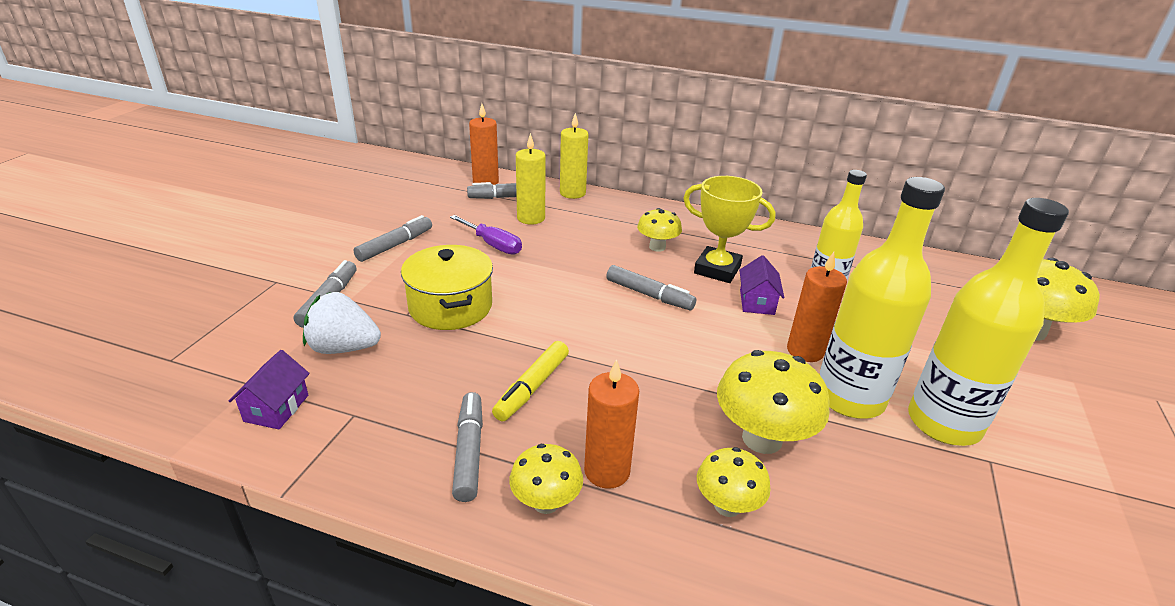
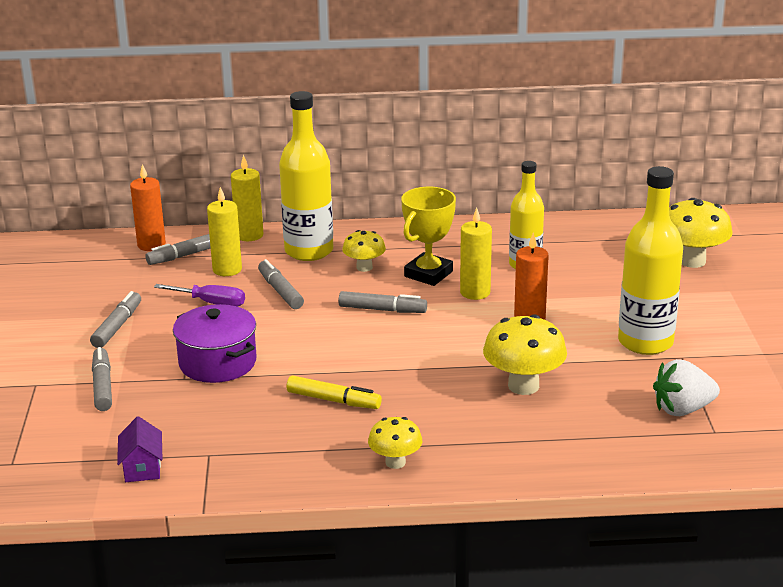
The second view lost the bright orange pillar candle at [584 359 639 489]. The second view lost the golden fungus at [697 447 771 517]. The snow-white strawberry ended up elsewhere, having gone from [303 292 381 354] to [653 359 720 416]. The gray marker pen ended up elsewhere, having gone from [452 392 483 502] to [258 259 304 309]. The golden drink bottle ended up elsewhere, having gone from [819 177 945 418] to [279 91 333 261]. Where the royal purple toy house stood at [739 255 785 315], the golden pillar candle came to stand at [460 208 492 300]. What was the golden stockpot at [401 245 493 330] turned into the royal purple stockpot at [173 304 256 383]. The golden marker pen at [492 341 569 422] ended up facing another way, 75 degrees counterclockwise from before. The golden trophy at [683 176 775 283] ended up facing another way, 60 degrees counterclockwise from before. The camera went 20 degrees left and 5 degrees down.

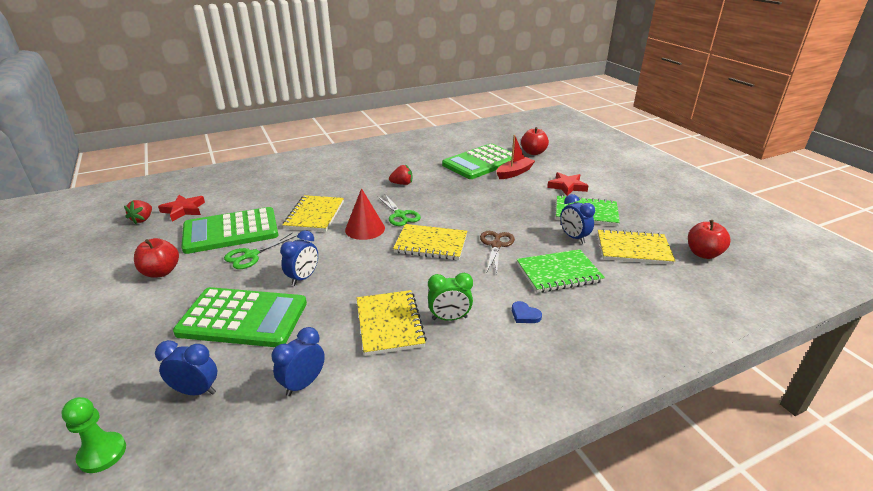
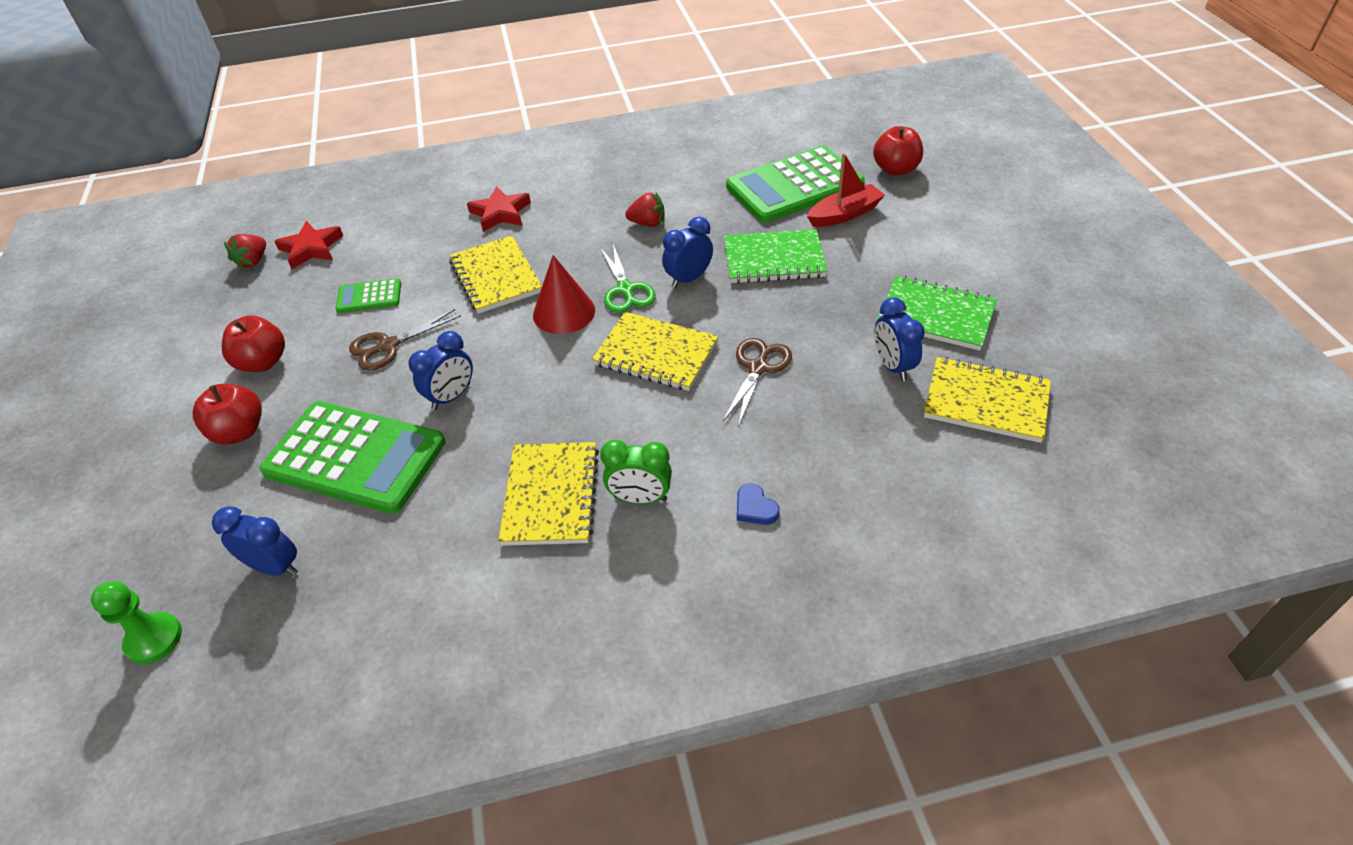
The cobalt bedside clock ended up elsewhere, having gone from [272 327 325 396] to [662 217 713 288]. The leaf-green exercise book ended up elsewhere, having gone from [517 249 605 293] to [724 229 827 284]. The crimson star ended up elsewhere, having gone from [547 172 589 196] to [467 186 531 232]. The crimson toy apple ended up elsewhere, having gone from [688 220 731 259] to [193 384 262 444]. What was the leaf-green pair of scissors at [224 232 297 269] turned into the dark brown pair of scissors at [349 309 461 370]. The golden exercise book at [283 195 344 231] ended up facing another way, 45 degrees counterclockwise from before. The size of the leaf-green adding machine at [181 207 278 254] changed by a factor of 0.46. The camera went 15 degrees right and 15 degrees up.

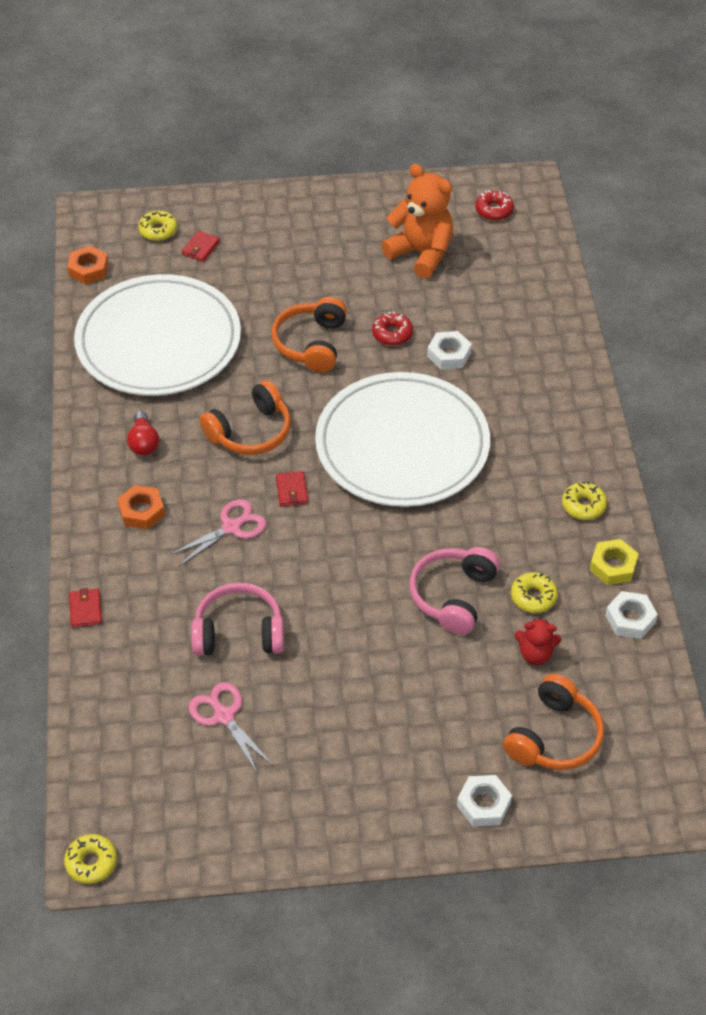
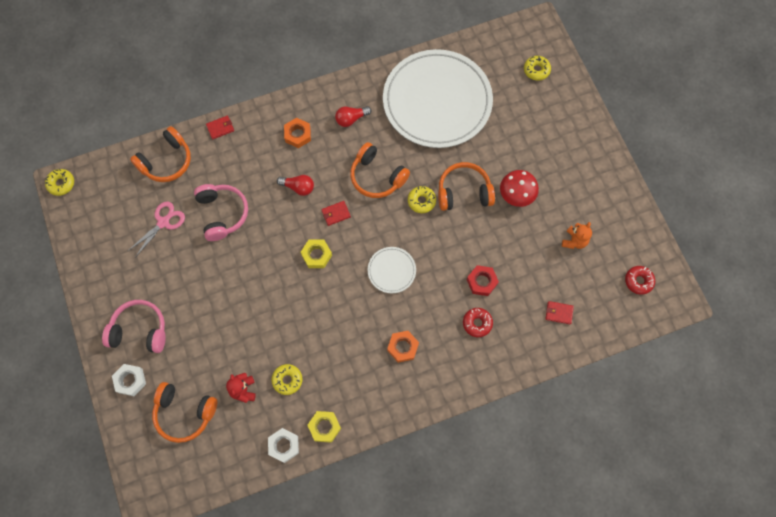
The second view gained the bright orange headphones at [130 126 191 182]. The second view gained the golden hexagon nut at [300 240 332 268]. The second view gained the crimson fungus at [500 170 539 207]. The bright orange hexagon nut ended up elsewhere, having gone from [67 246 109 285] to [387 331 419 363]. The crimson billfold ended up elsewhere, having gone from [182 231 220 262] to [546 301 574 324]. The crimson doughnut ended up elsewhere, having gone from [372 311 413 346] to [463 308 493 337]. The pink headphones ended up elsewhere, having gone from [409 547 500 635] to [102 300 166 353]. The golden doughnut ended up elsewhere, having gone from [562 481 607 520] to [408 186 436 213]. Where the pink pair of scissors stood at [169 499 267 566], the crimson light bulb came to stand at [277 175 314 196]. What was the snow-white hexagon nut at [427 331 472 370] turned into the crimson hexagon nut at [467 265 499 296]. The size of the snow-white dinner plate at [315 372 490 507] changed by a factor of 0.41. The size of the bright orange stuffed bear at [381 164 453 279] changed by a factor of 0.52. The camera went 75 degrees right and 20 degrees up.

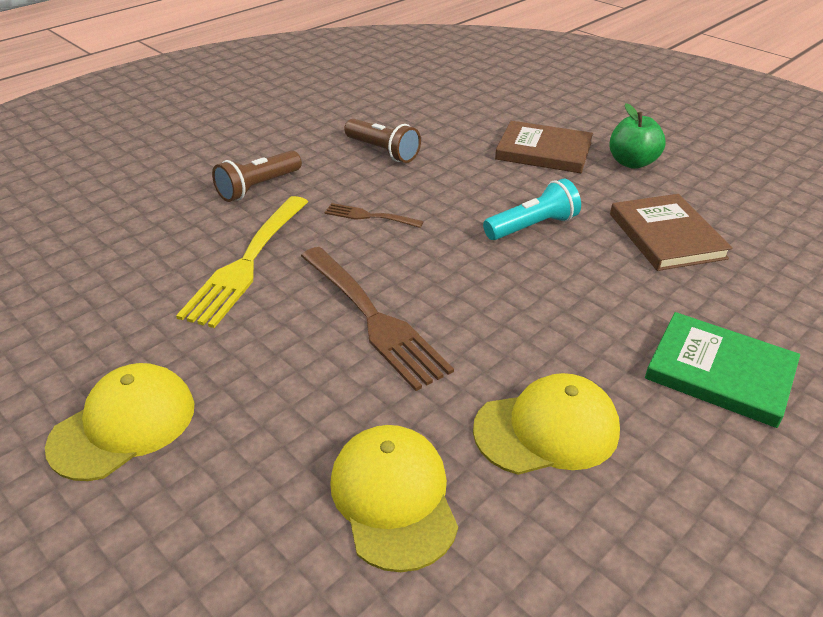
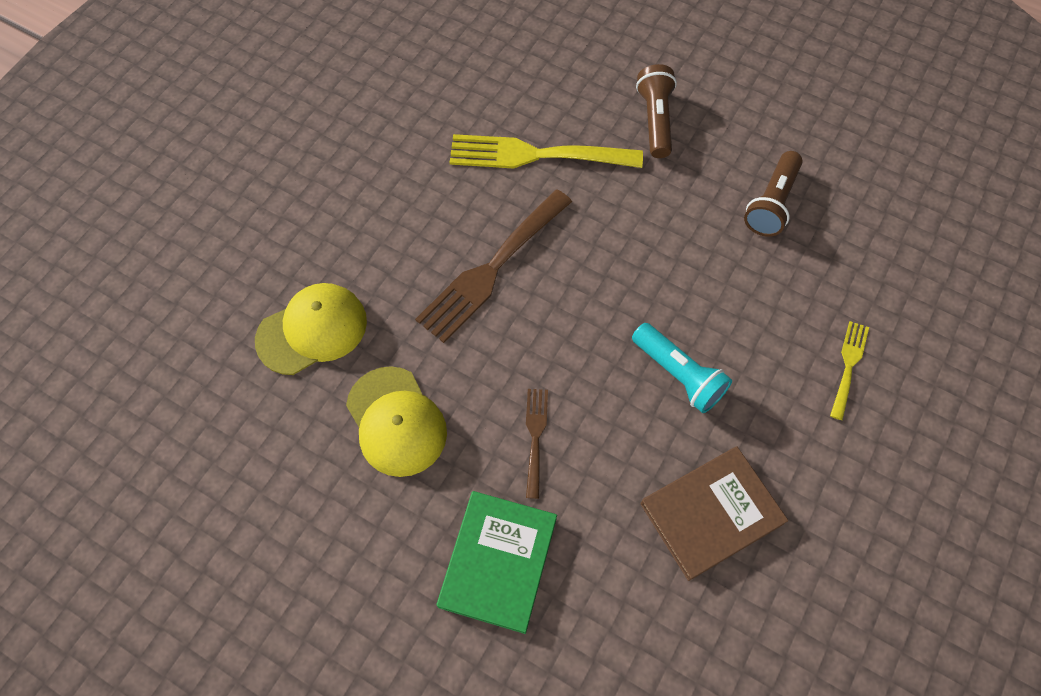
The second view lost the golden baseball cap at [45 363 194 481]. The second view lost the leaf-green toy apple at [609 103 666 169]. The dark brown fork ended up elsewhere, having gone from [325 203 424 228] to [526 389 548 499]. Where the dark brown hardcover stood at [495 121 593 173], the golden fork came to stand at [830 321 869 420]. The dark brown flashlight at [212 150 302 202] ended up facing another way, 60 degrees clockwise from before. The camera went 75 degrees right and 25 degrees up.

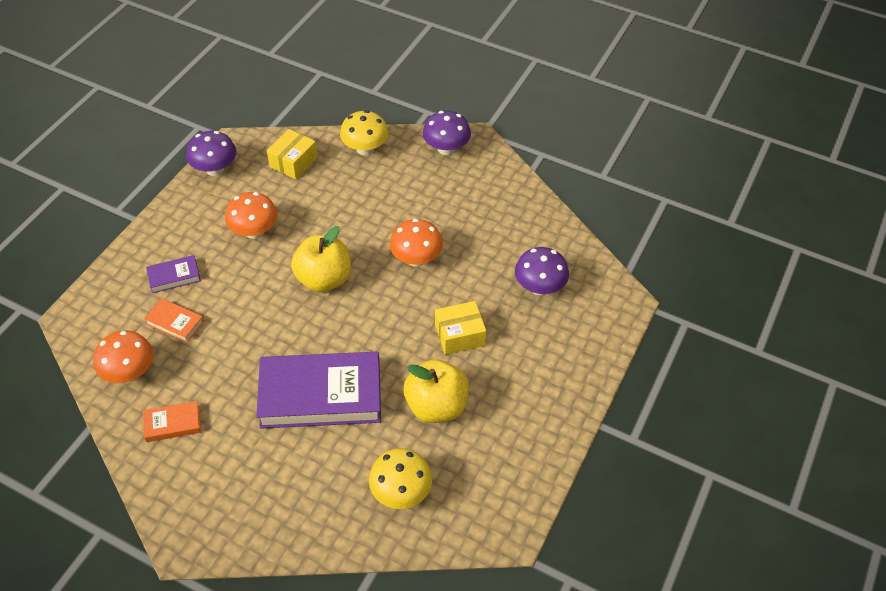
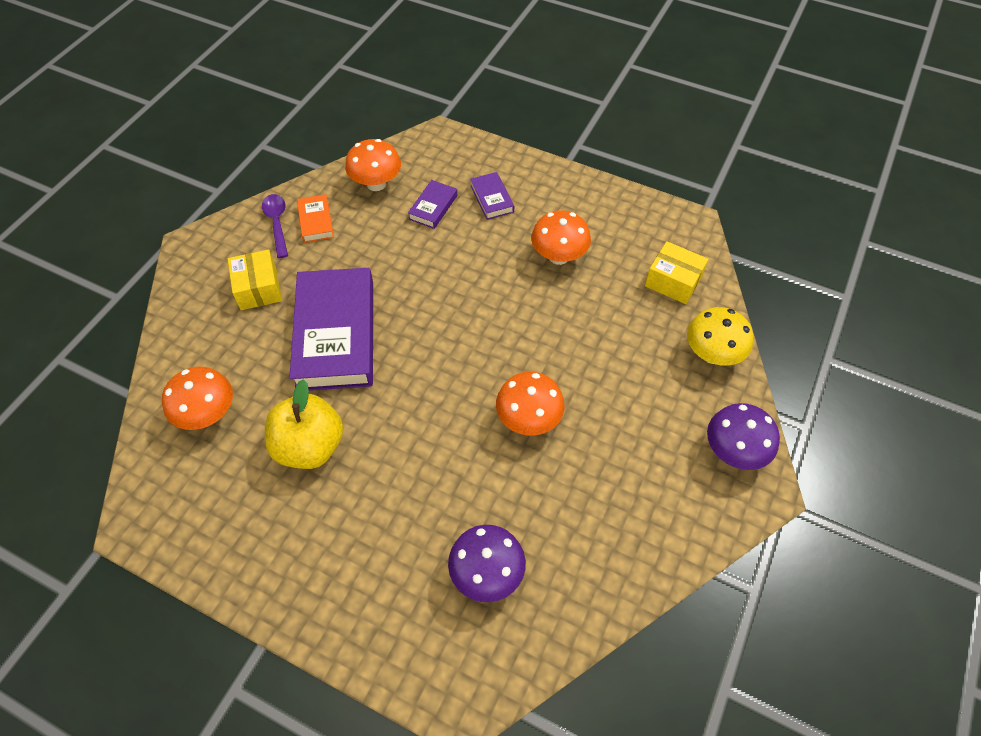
The second view lost the royal purple fungus at [186 131 236 176]. The second view lost the golden toy apple at [291 226 351 292]. The second view gained the royal purple tablespoon at [262 194 288 258]. The golden parcel ended up elsewhere, having gone from [435 301 486 355] to [228 249 282 310]. What was the bright orange hardcover at [144 298 204 343] turned into the royal purple hardcover at [408 180 457 229]. What was the golden fungus at [369 448 432 509] turned into the bright orange fungus at [162 367 233 430]. The camera went 90 degrees right and 5 degrees up.

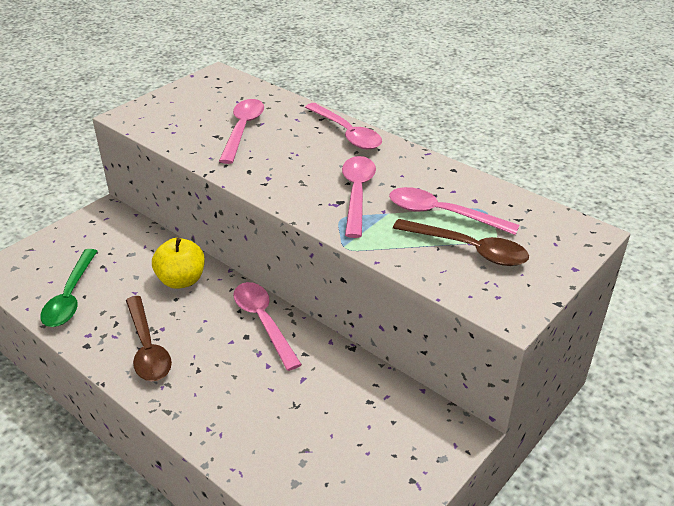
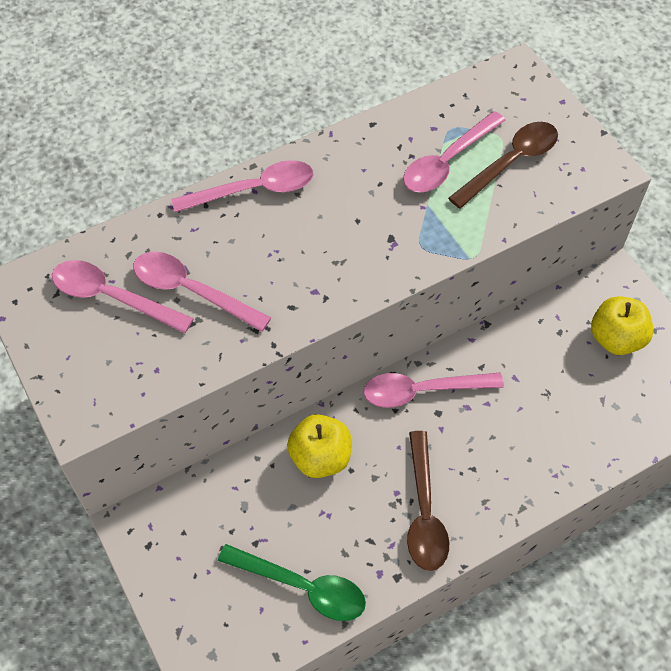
The second view gained the golden toy apple at [591 296 654 355]. The pink tablespoon ended up elsewhere, having gone from [342 156 376 238] to [52 260 194 333]. The dark brown tablespoon at [126 296 172 381] ended up facing another way, 90 degrees clockwise from before. The camera went 70 degrees left and 20 degrees up.

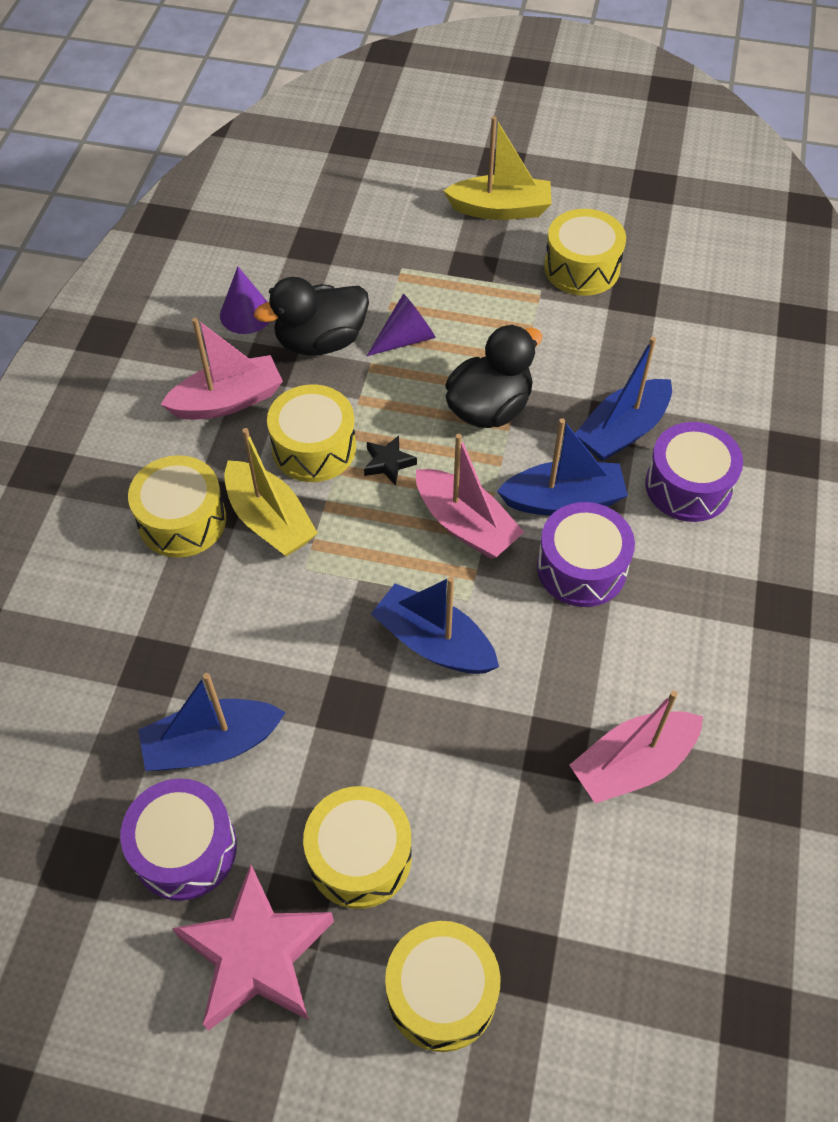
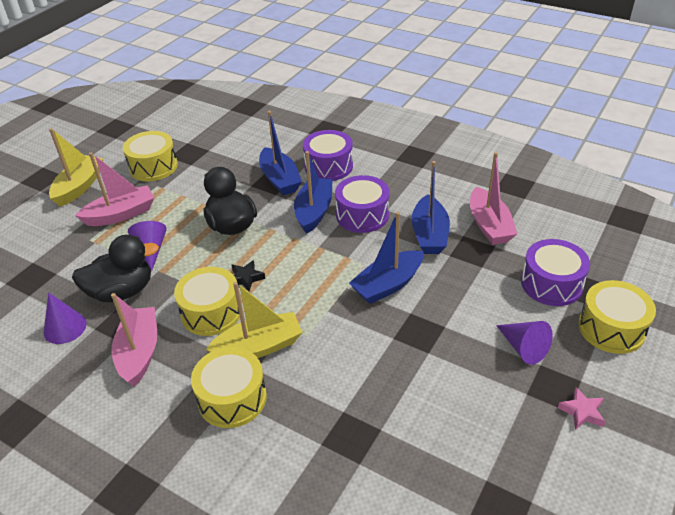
The royal purple snare drum ended up elsewhere, having gone from [120 778 237 901] to [521 239 590 306]. The cobalt toy boat ended up elsewhere, having gone from [138 673 286 771] to [411 161 450 254]. The pink toy boat ended up elsewhere, having gone from [416 434 524 559] to [75 152 154 226]. Where the golden snare drum stood at [303 786 412 909], the royal purple solid cone came to stand at [496 321 553 365]. The black duck at [254 277 369 356] ended up facing another way, 105 degrees counterclockwise from before. The size of the pink star at [172 864 334 1031] changed by a factor of 0.44. The camera went 70 degrees left and 15 degrees down.

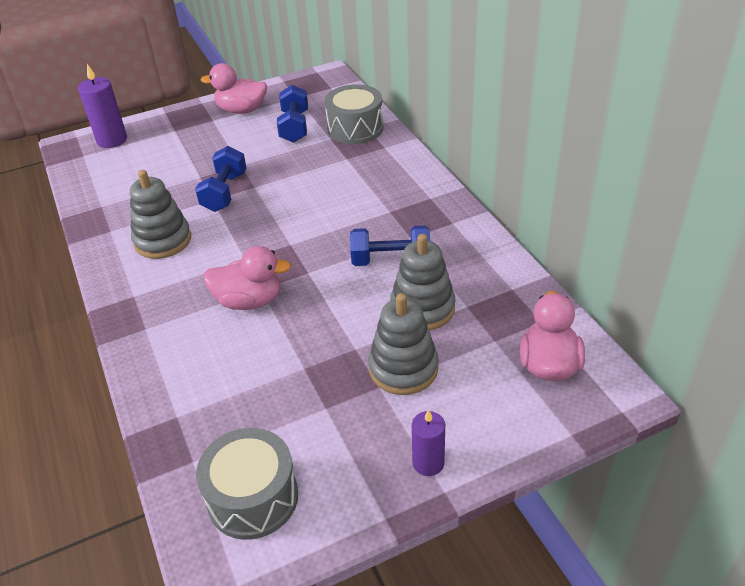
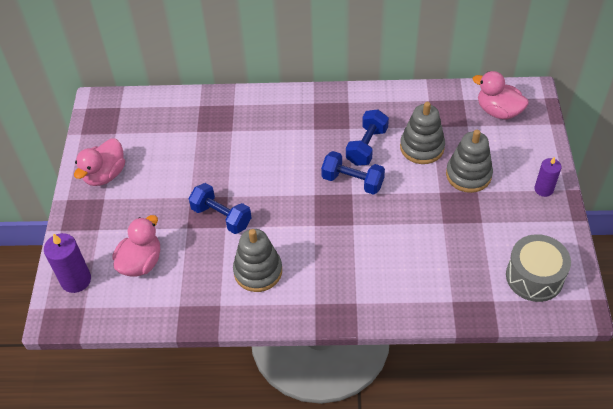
The second view lost the gray snare drum at [325 84 383 144]. The pink duck ended up elsewhere, having gone from [203 246 291 310] to [112 215 160 277]. The cobalt hand weight ended up elsewhere, having gone from [277 85 308 143] to [321 151 385 195]. The camera went 65 degrees left and 10 degrees up.

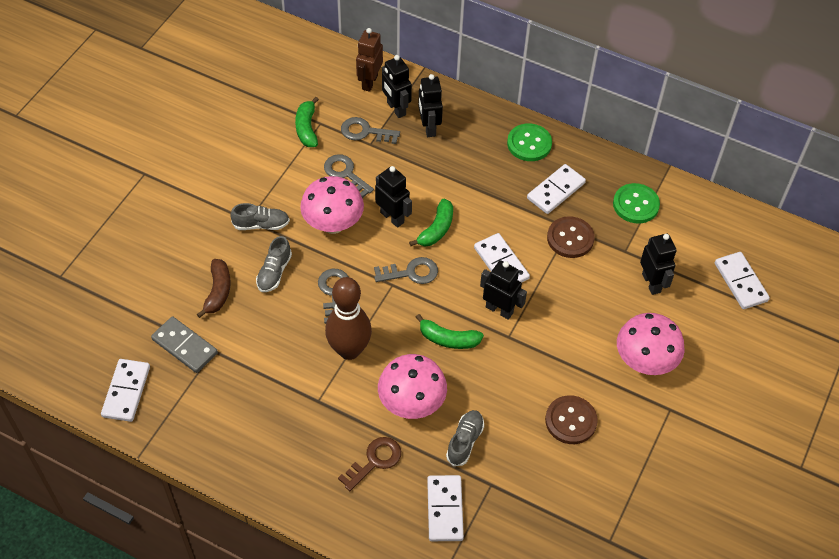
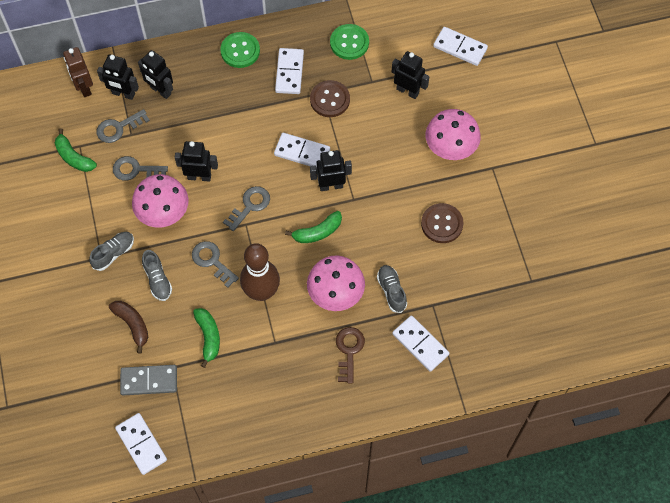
The leaf-green banana fruit ended up elsewhere, having gone from [409 199 453 247] to [193 308 220 368]. The camera went 40 degrees left and 10 degrees up.

